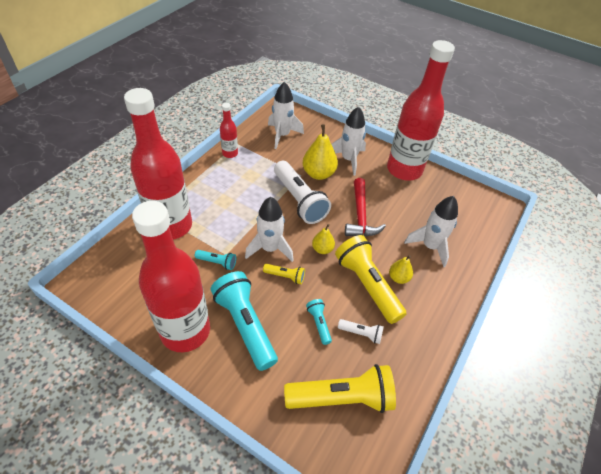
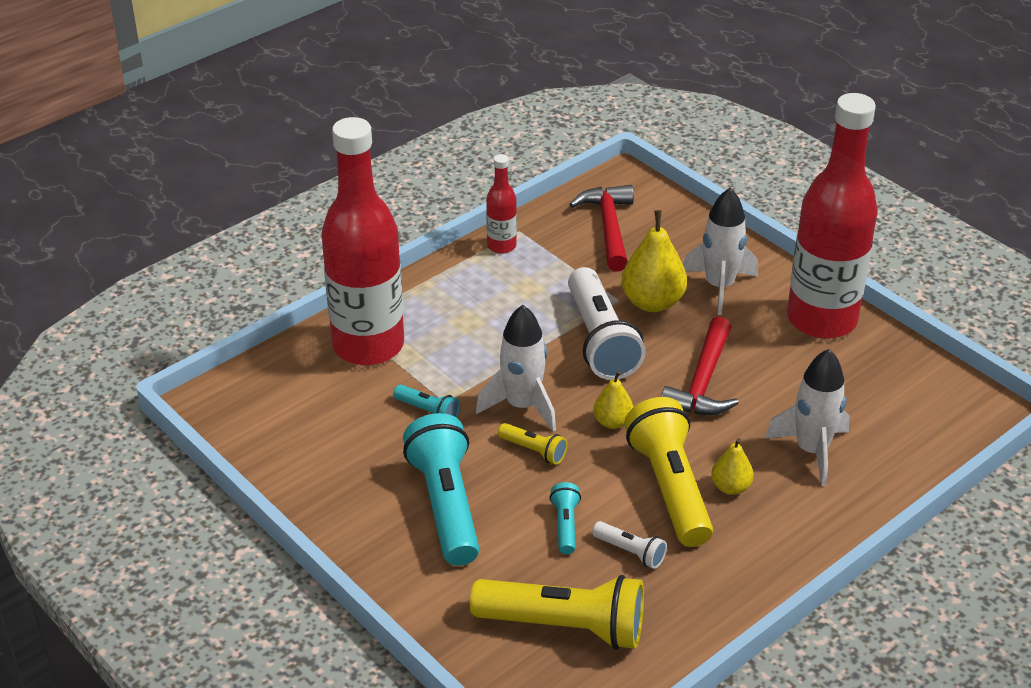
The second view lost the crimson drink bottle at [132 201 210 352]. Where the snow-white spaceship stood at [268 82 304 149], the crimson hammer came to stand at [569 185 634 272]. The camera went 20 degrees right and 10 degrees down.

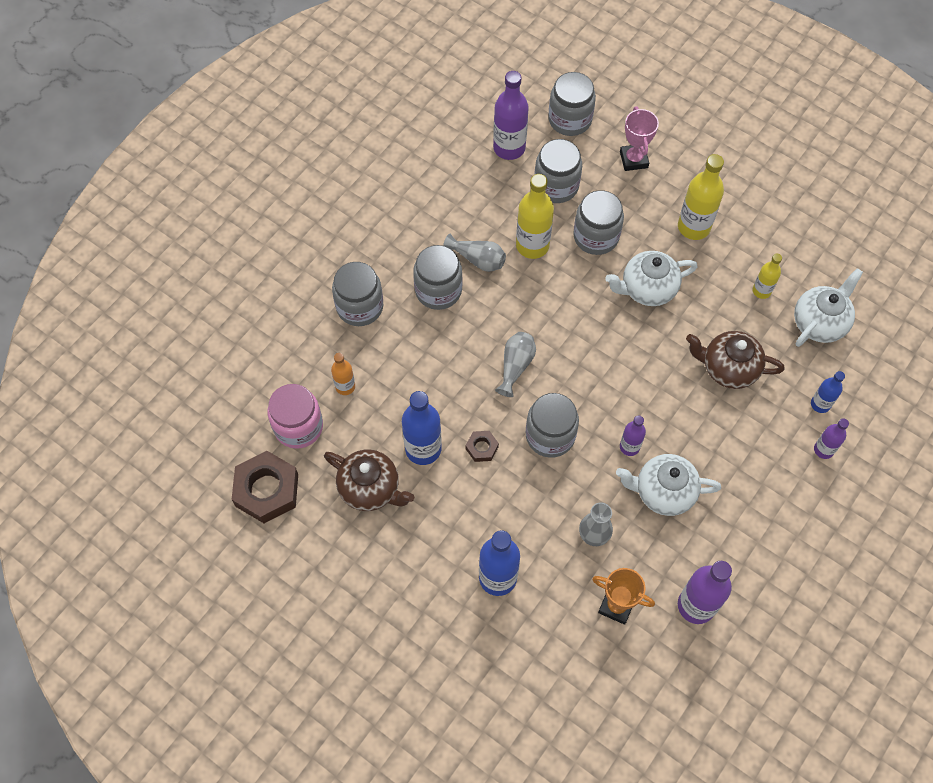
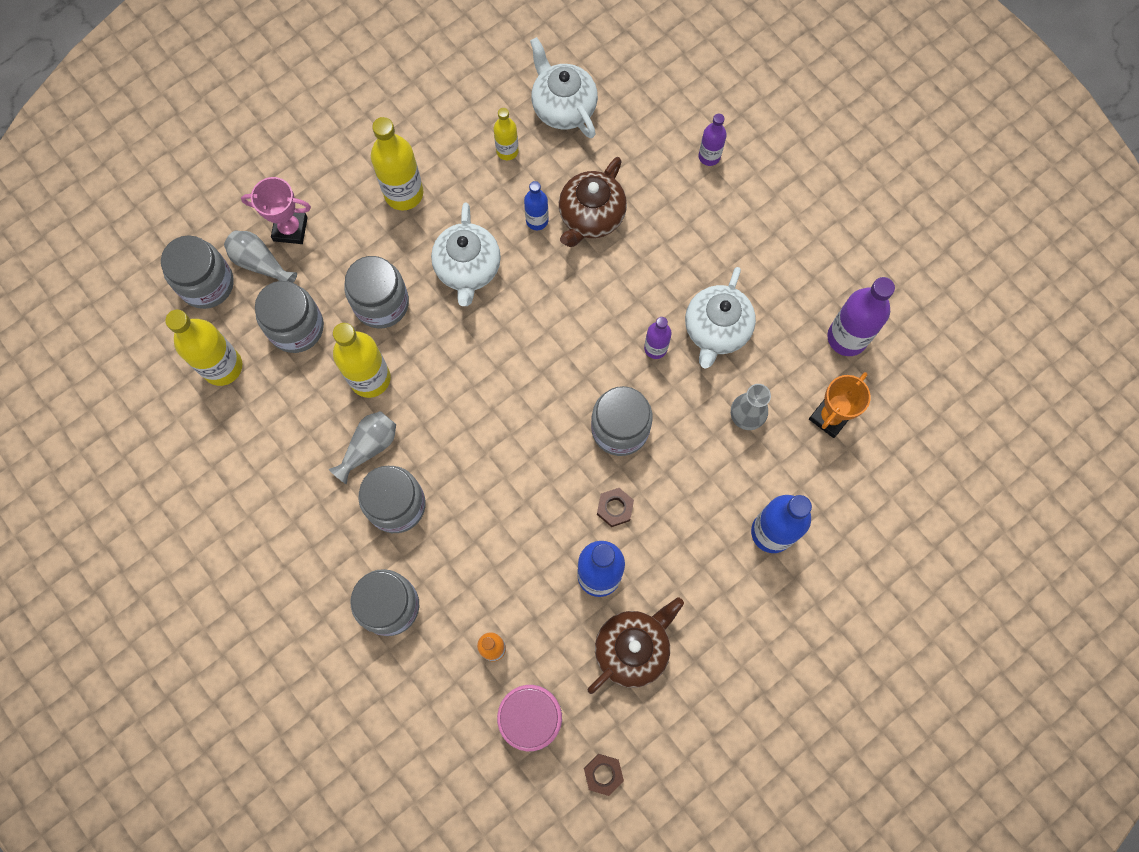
The gray vase ended up elsewhere, having gone from [495 332 536 397] to [224 231 297 283]. The cobalt drink bottle ended up elsewhere, having gone from [811 371 845 413] to [524 181 549 230]. What was the royal purple drink bottle at [493 71 529 160] turned into the golden drink bottle at [165 310 242 386]. The size of the dark brown hexagon nut at [232 451 298 523] changed by a factor of 0.48. The camera went 75 degrees left and 10 degrees up.

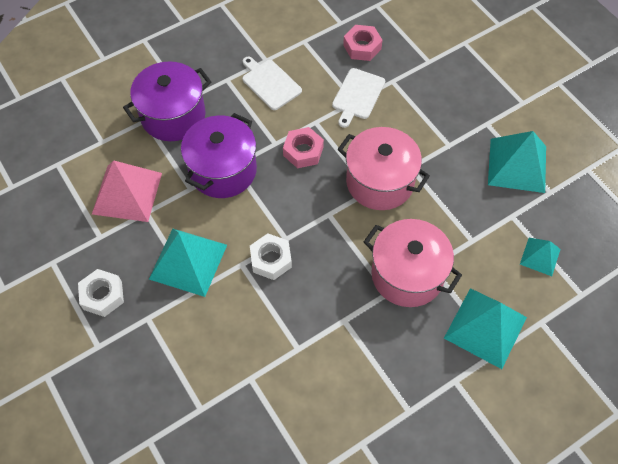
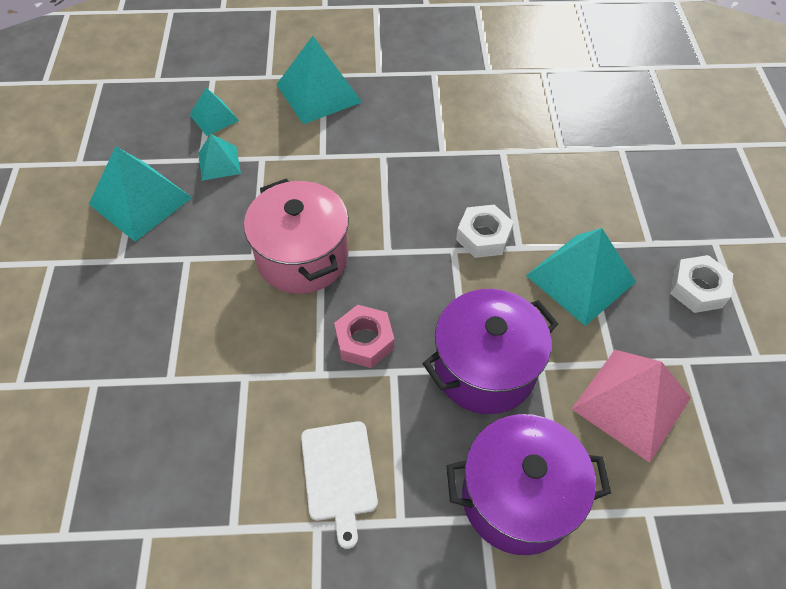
The second view lost the snow-white bread board at [332 68 385 128]. The second view lost the pink hexagon nut at [343 25 382 61]. The second view lost the pink stockpot at [364 219 462 307]. The second view gained the aqua pyramid at [198 134 241 181]. The camera went 150 degrees left and 5 degrees down.

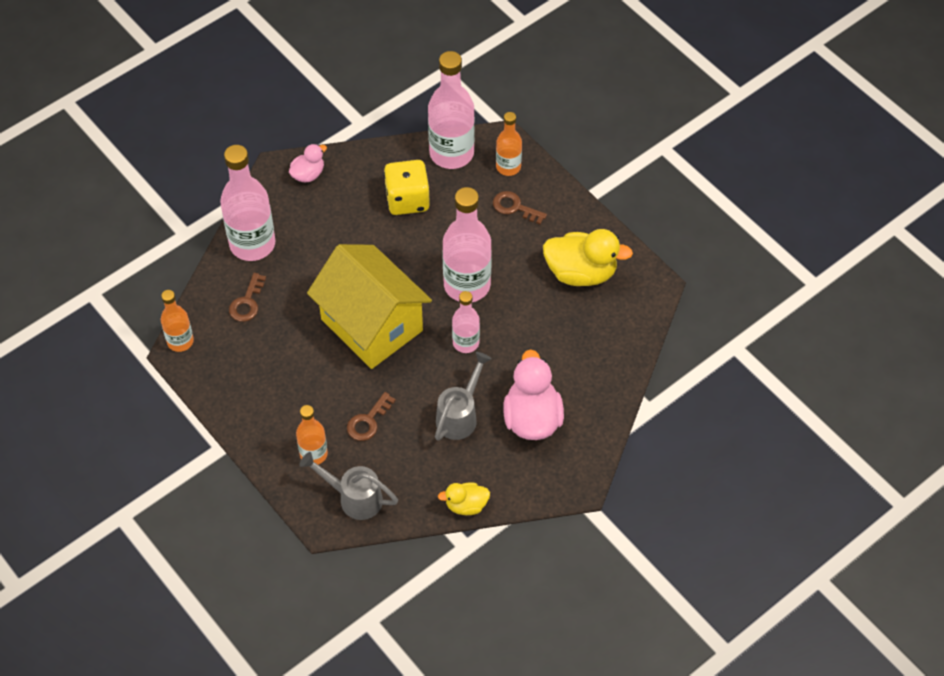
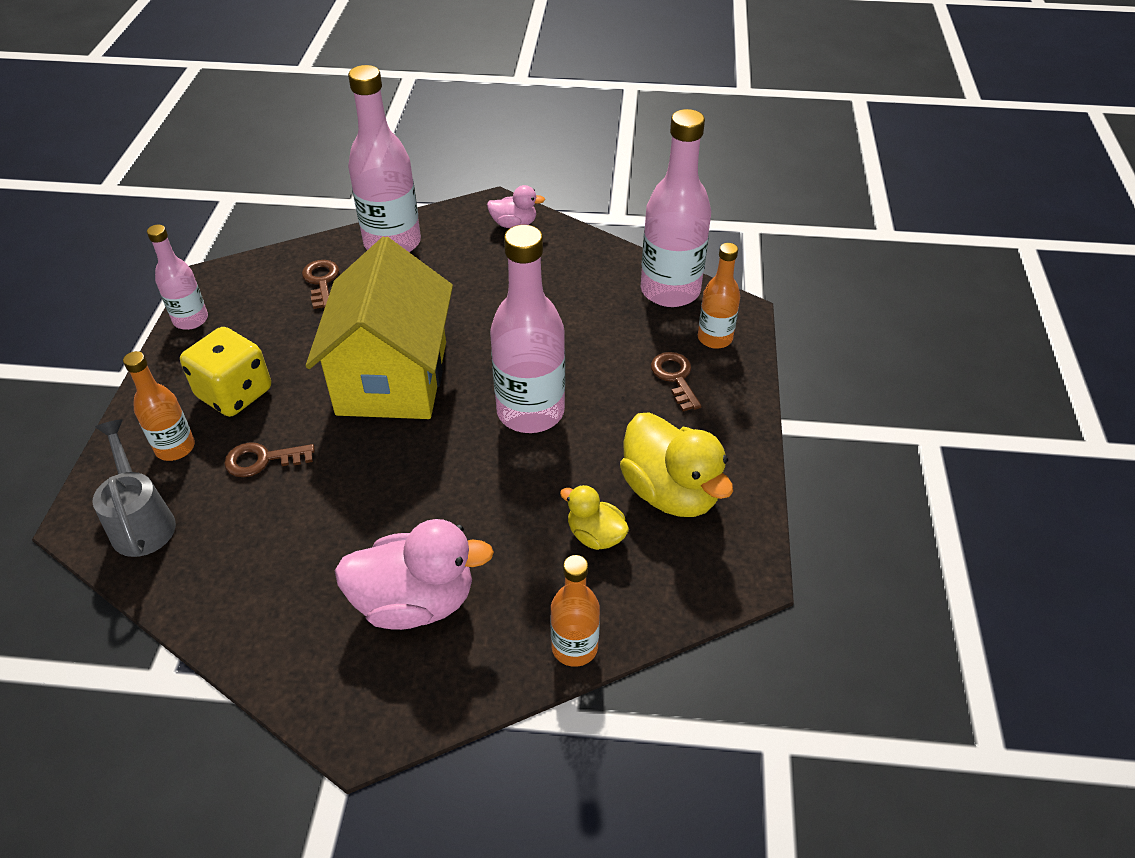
The second view lost the gray watering pot at [435 352 492 441]. The bright orange drink bottle ended up elsewhere, having gone from [161 290 194 352] to [550 555 600 667]. The golden die ended up elsewhere, having gone from [384 160 430 215] to [180 327 271 417]. The golden duck ended up elsewhere, having gone from [438 482 490 515] to [560 485 629 550]. The pink drink bottle ended up elsewhere, having gone from [452 291 480 353] to [147 225 208 330]. The dark brown key at [229 273 266 322] ended up facing another way, 105 degrees clockwise from before. The pink duck at [503 349 564 440] ended up facing another way, 45 degrees clockwise from before. The camera went 45 degrees right and 10 degrees down.

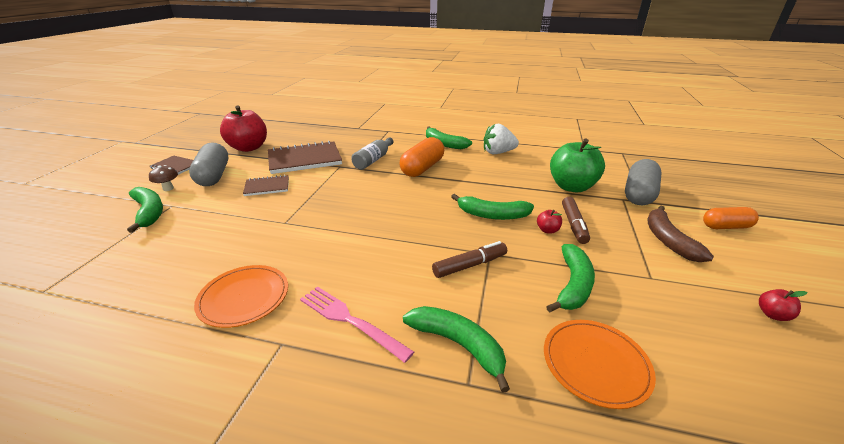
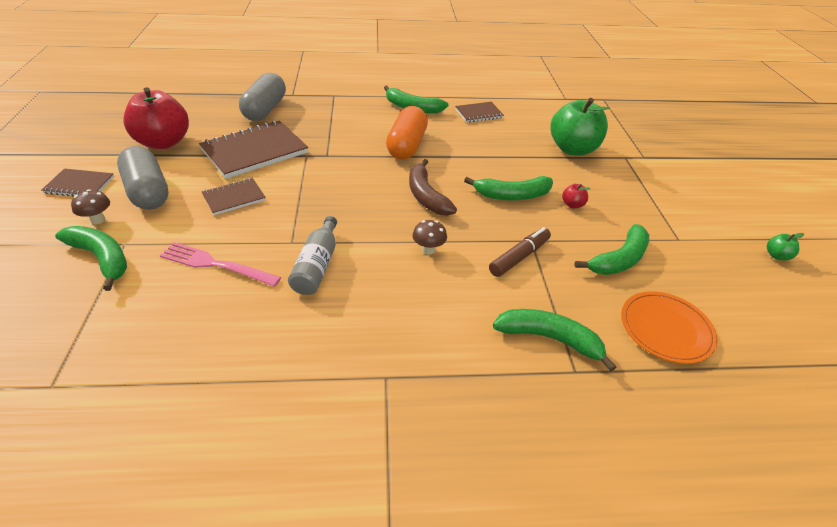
The second view lost the bright orange dinner plate at [194 265 288 328]. The second view lost the dark brown marker pen at [562 197 590 244]. The second view lost the bright orange capsule at [703 207 759 229]. The second view gained the dark brown fungus at [412 220 447 255]. The pink fork ended up elsewhere, having gone from [300 286 414 363] to [160 242 281 287]. The gray drink bottle ended up elsewhere, having gone from [351 137 394 170] to [288 216 337 295]. The gray capsule ended up elsewhere, having gone from [625 159 662 205] to [239 73 286 121]. The dark brown banana fruit ended up elsewhere, having gone from [647 206 714 262] to [409 159 457 216]. Where the snow-white strawberry stood at [484 124 519 154], the dark brown exercise book came to stand at [455 102 504 123]. What was the crimson toy apple at [759 289 807 321] turned into the leaf-green toy apple at [767 233 804 260]. The leaf-green banana fruit at [546 244 595 312] ended up facing another way, 45 degrees clockwise from before. The camera went 20 degrees left and 10 degrees up.

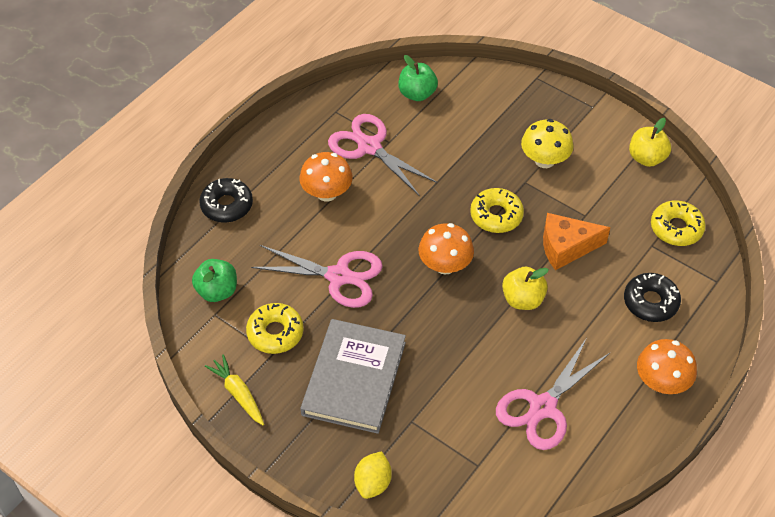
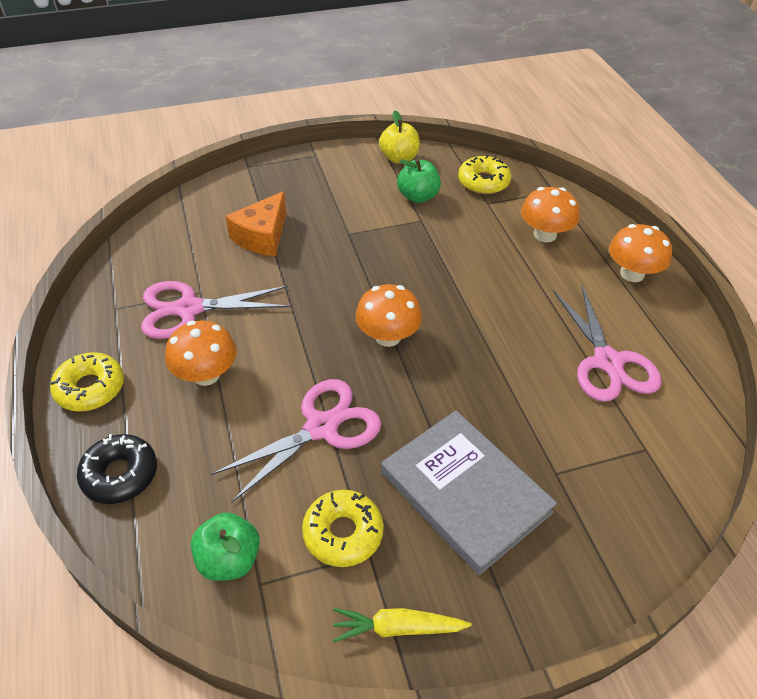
The second view lost the golden toy lemon at [354 451 392 499]. The second view lost the golden toy apple at [502 267 549 310]. The second view lost the golden fungus at [521 119 573 168]. The leaf-green toy apple ended up elsewhere, having gone from [398 55 438 101] to [397 159 441 203]. The golden doughnut ended up elsewhere, having gone from [470 188 524 233] to [50 352 124 412]. The bright orange piece of cheese ended up elsewhere, having gone from [543 213 610 270] to [226 191 287 256]. Where the black doughnut stood at [624 273 681 322], the bright orange fungus came to stand at [521 187 580 243]. The camera went 55 degrees left and 5 degrees down.

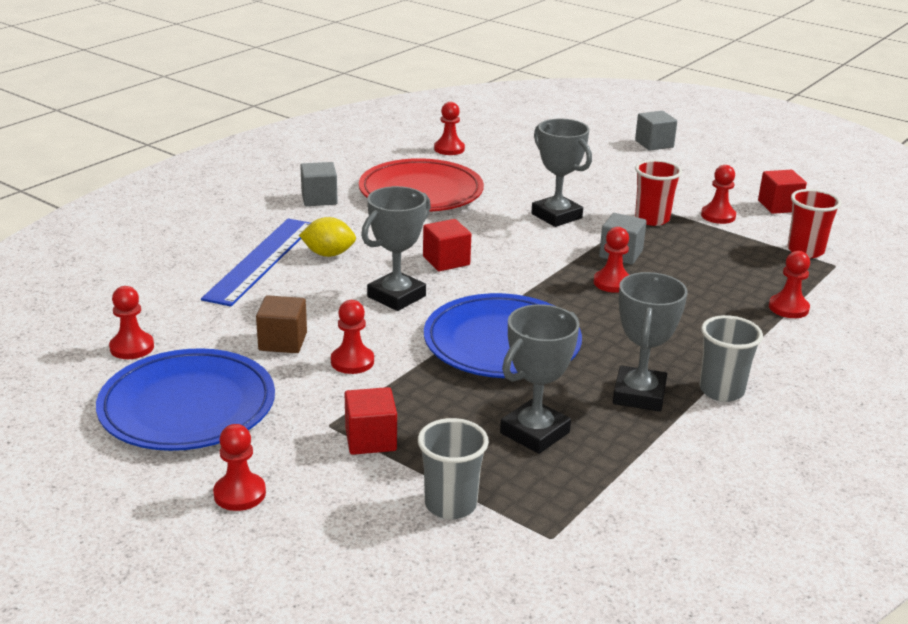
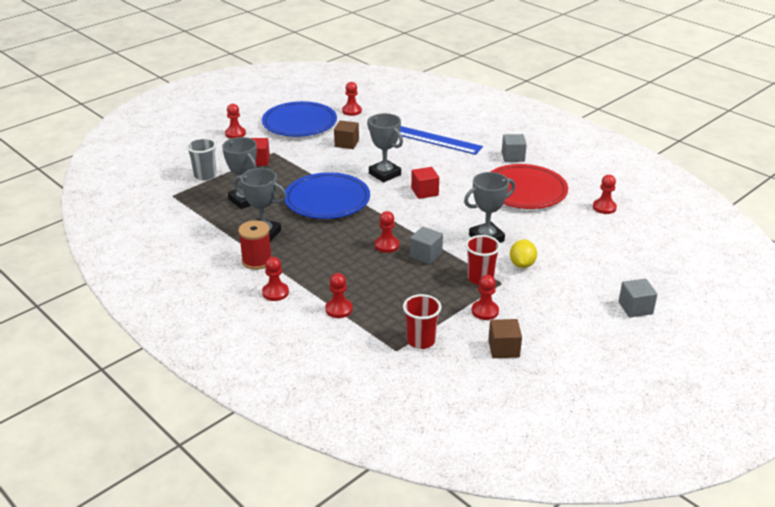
The golden toy lemon ended up elsewhere, having gone from [299 217 356 257] to [510 240 537 268]. The crimson pawn ended up elsewhere, having gone from [331 300 374 374] to [262 257 289 301]. Where the gray cup stood at [699 315 763 402], the crimson reel of thread came to stand at [238 220 272 270]. What was the crimson cube at [758 170 807 214] turned into the dark brown cube at [488 319 522 358]. The camera went 100 degrees right and 5 degrees up.

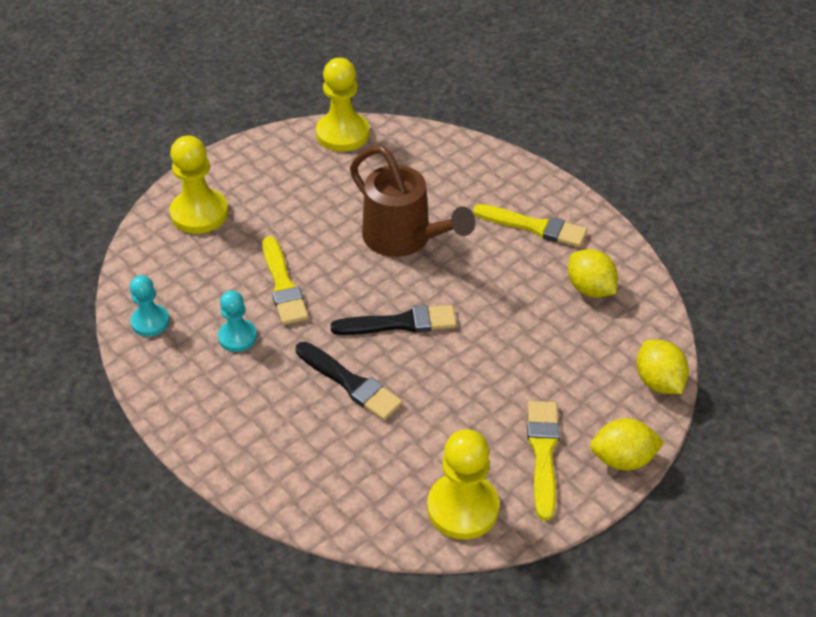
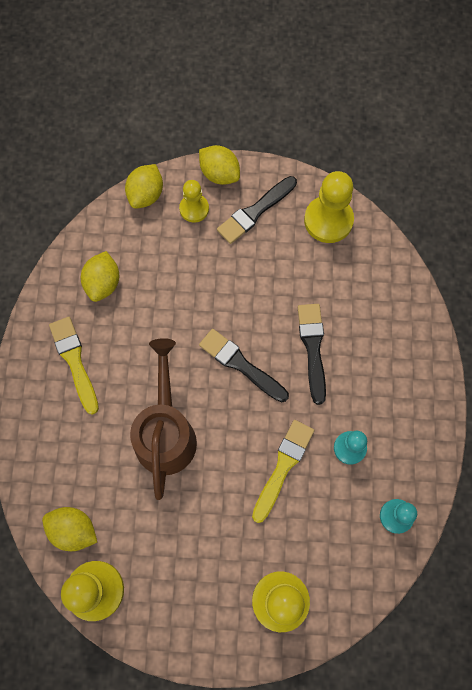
The second view gained the golden toy lemon at [42 507 97 551]. The second view gained the golden pawn at [179 180 209 222]. What was the golden paintbrush at [527 401 560 520] turned into the black paintbrush at [217 176 297 244]. The camera went 135 degrees left and 25 degrees up.

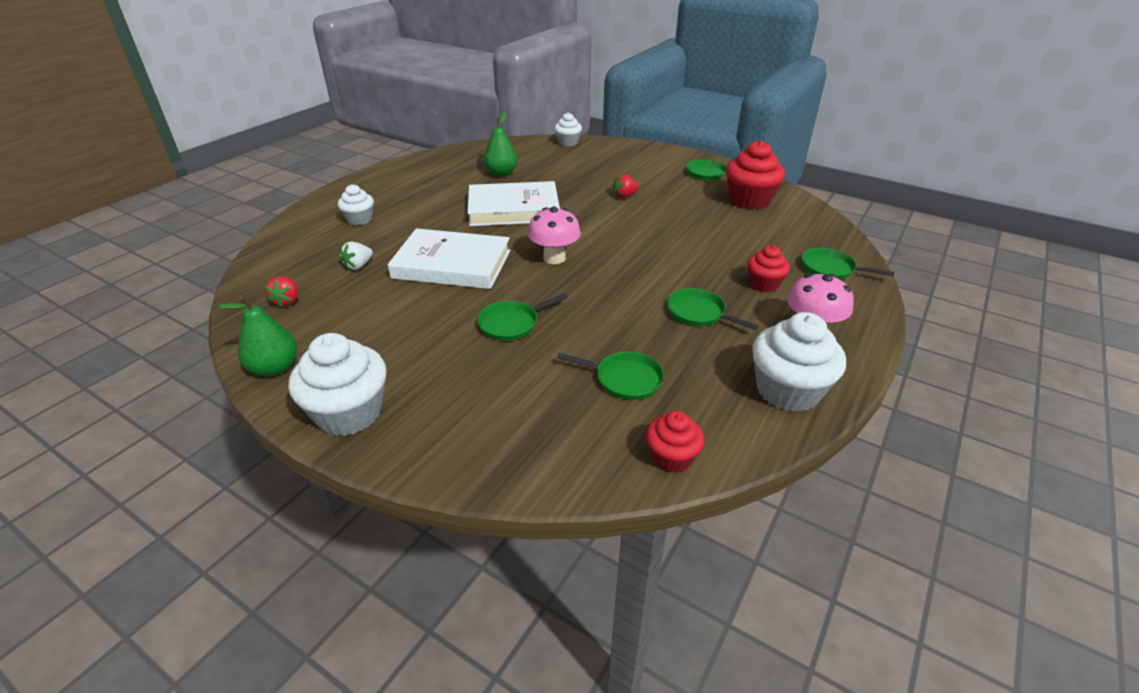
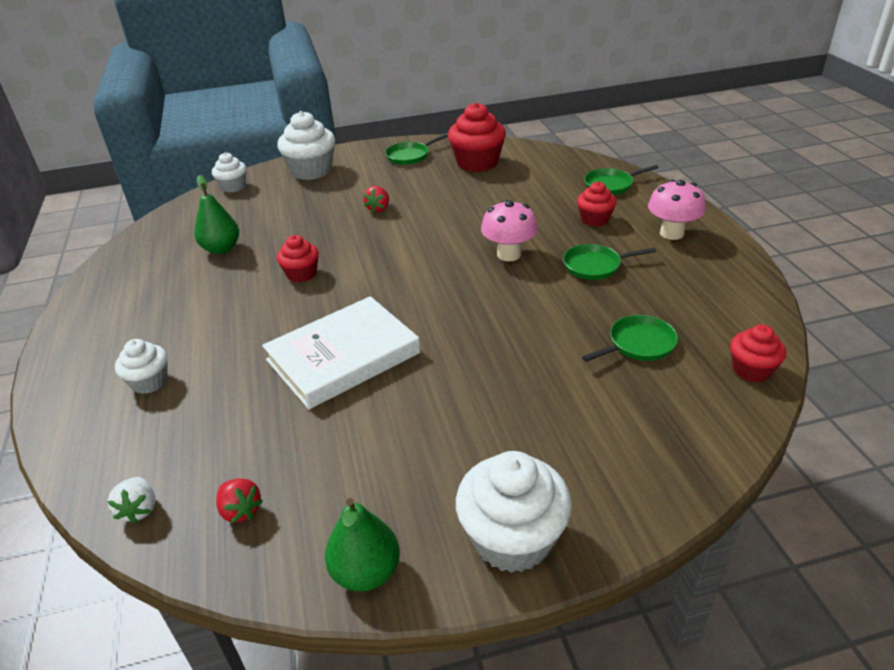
The second view lost the leaf-green skillet at [477 293 568 341]. The snow-white strawberry ended up elsewhere, having gone from [340 241 373 270] to [107 477 155 524]. The pink fungus ended up elsewhere, having gone from [528 207 581 264] to [481 200 538 261]. The snow-white fairy cake ended up elsewhere, having gone from [753 312 846 412] to [277 111 335 180]. Where the snow-white hardcover stood at [467 181 560 226], the crimson fairy cake came to stand at [277 235 319 283]. The camera went 45 degrees left and 0 degrees up.

